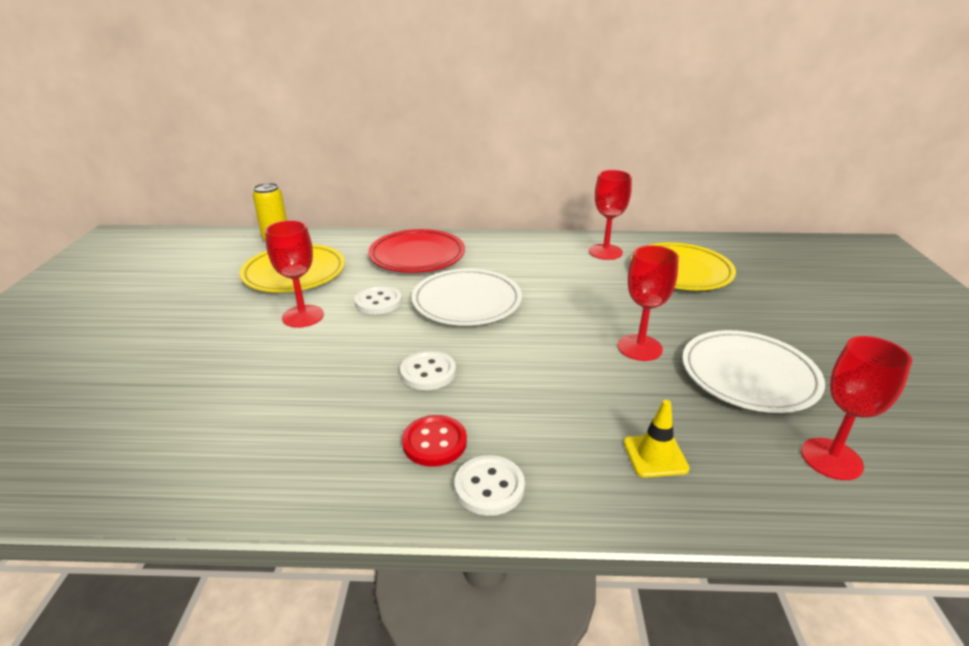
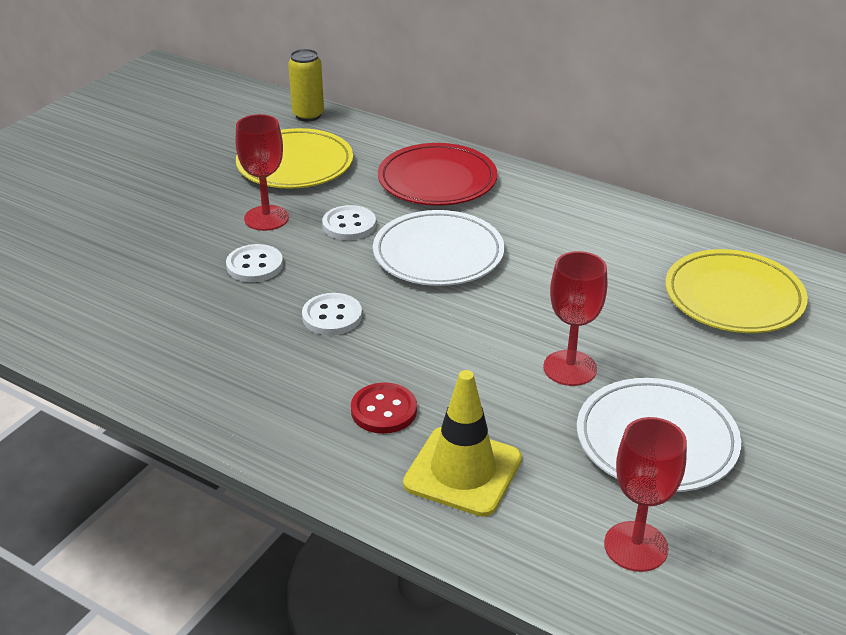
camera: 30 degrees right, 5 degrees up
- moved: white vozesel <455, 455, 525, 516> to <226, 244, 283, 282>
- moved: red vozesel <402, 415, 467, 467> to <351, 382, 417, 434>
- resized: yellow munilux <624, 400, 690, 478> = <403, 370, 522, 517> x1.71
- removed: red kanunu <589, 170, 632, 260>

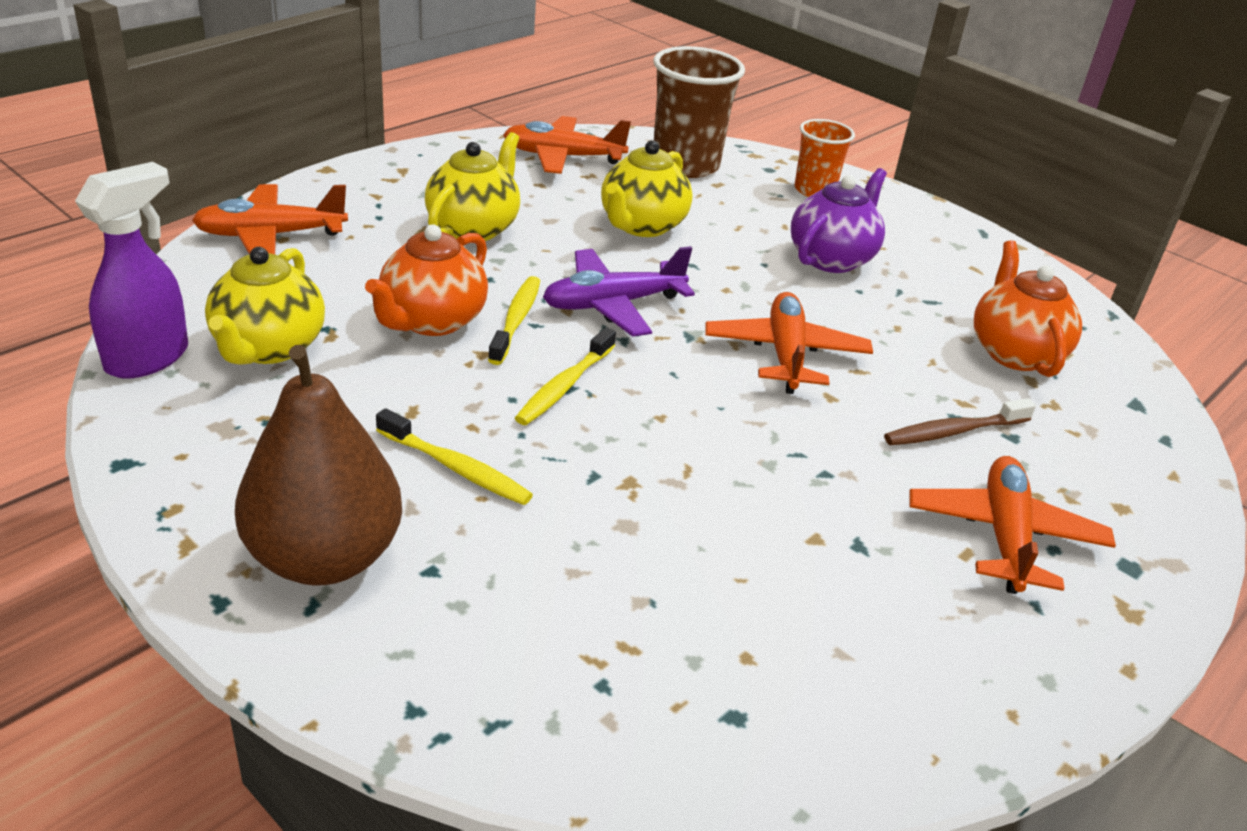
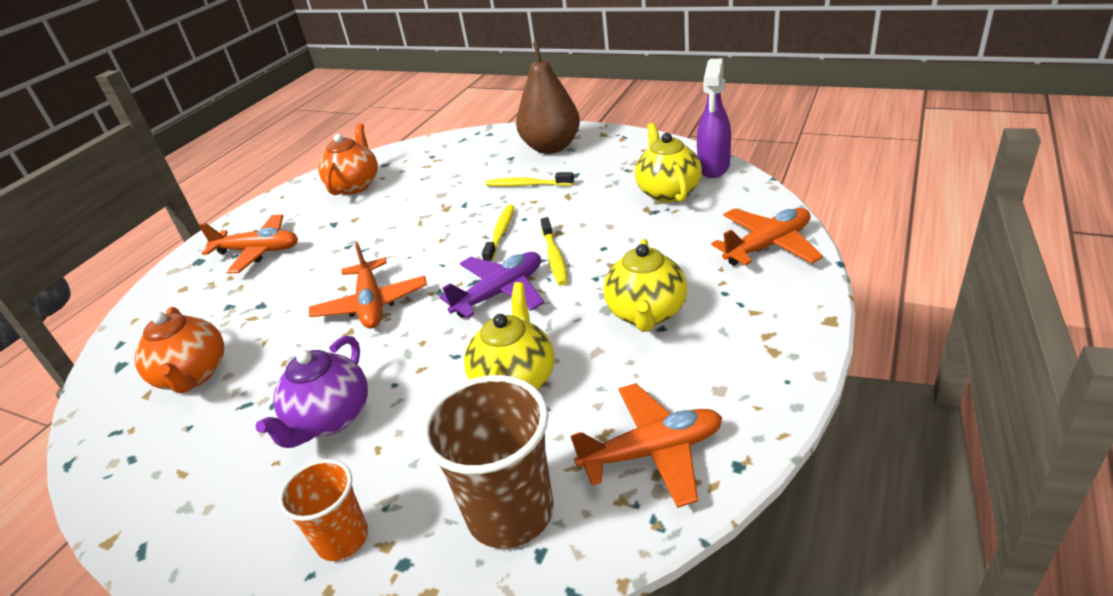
camera: 170 degrees right, 0 degrees up
- turned: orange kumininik <909, 456, 1116, 594> = <198, 215, 298, 274> 75 degrees counterclockwise
- moved: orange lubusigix <365, 225, 488, 336> to <318, 123, 378, 195>
- removed: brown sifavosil <884, 398, 1036, 445>

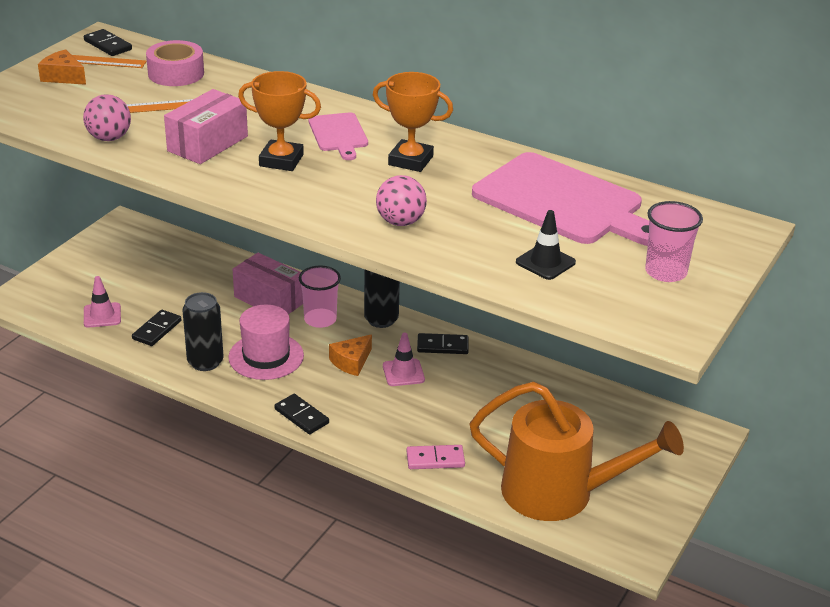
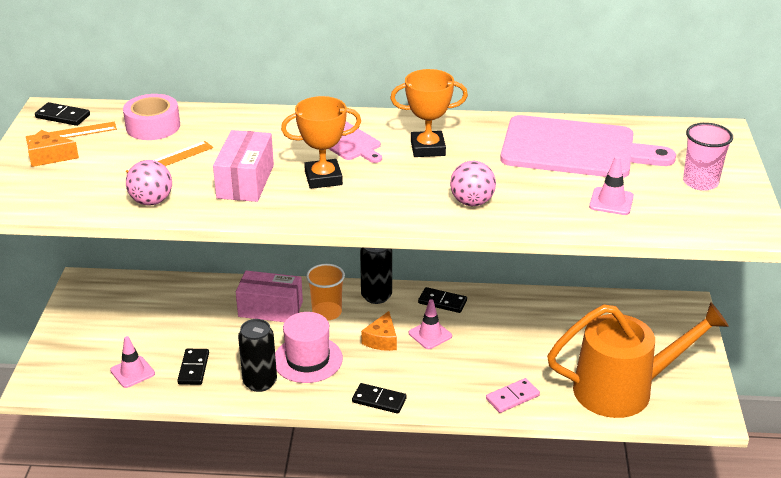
camera: 25 degrees left, 0 degrees up
- recoloured: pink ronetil <299, 265, 341, 328> to orange ronetil <306, 264, 345, 320>
- turned: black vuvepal <417, 333, 469, 354> = <418, 287, 467, 313> 45 degrees clockwise
- recoloured: black munilux <516, 210, 576, 280> to pink munilux <589, 156, 634, 215>

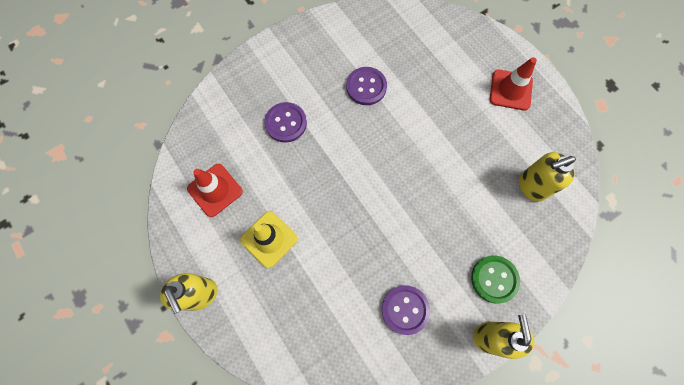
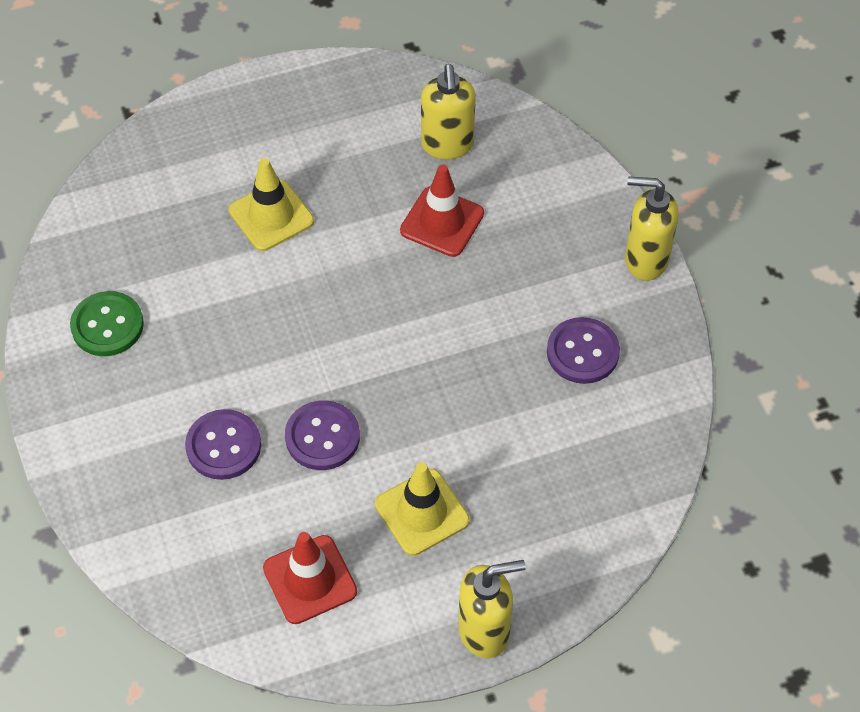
camera: 75 degrees left, 15 degrees down
- moved: green vozesel <471, 256, 520, 303> to <70, 291, 144, 356>
- added: yellow munilux <229, 158, 314, 251>
- moved: purple vozesel <346, 67, 387, 105> to <285, 400, 360, 470>
- moved: red munilux <490, 57, 537, 111> to <400, 164, 484, 257>

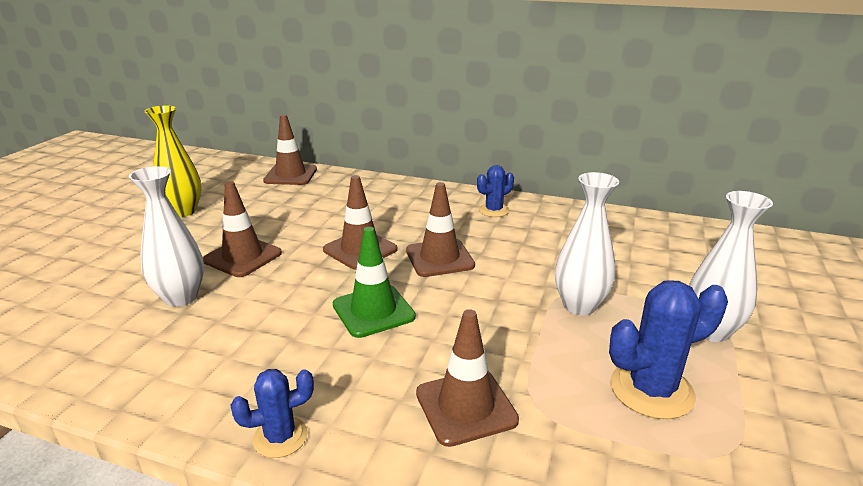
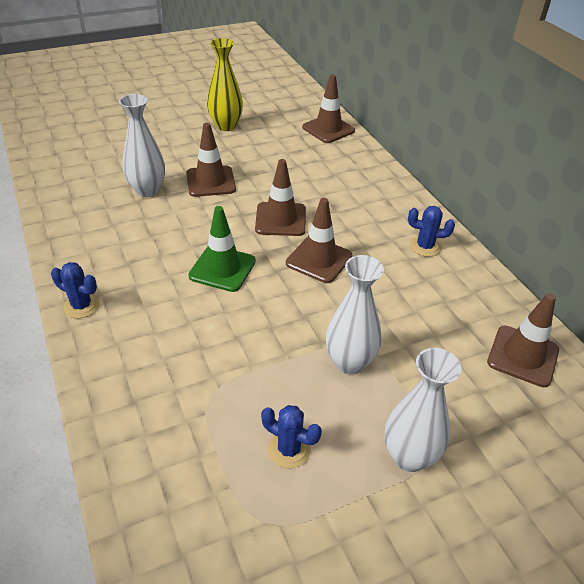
camera: 45 degrees right, 15 degrees up
- resized: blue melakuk <609, 280, 728, 419> = <261, 405, 322, 468> x0.61
- moved: brown munilux <416, 309, 519, 447> to <487, 293, 559, 387>

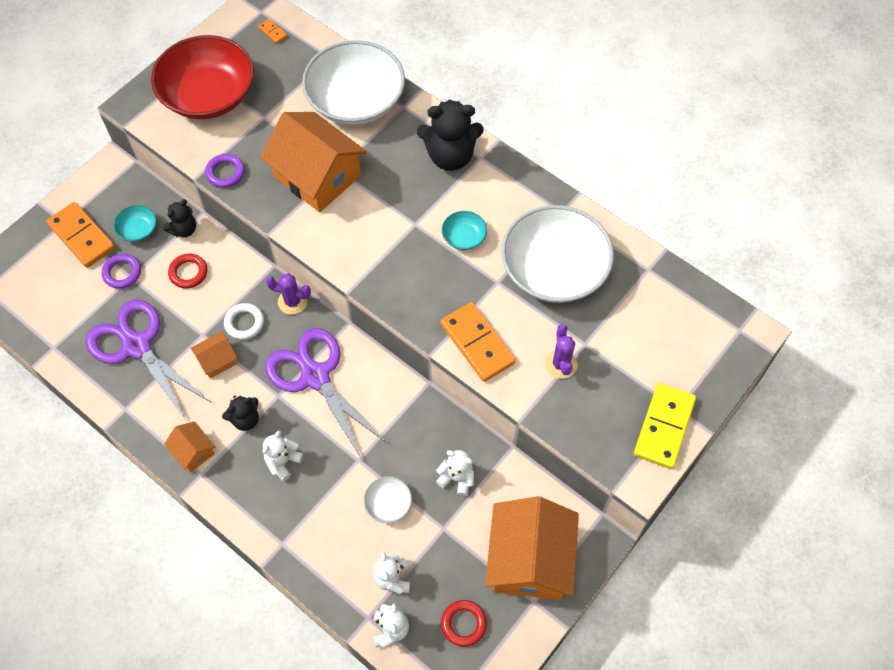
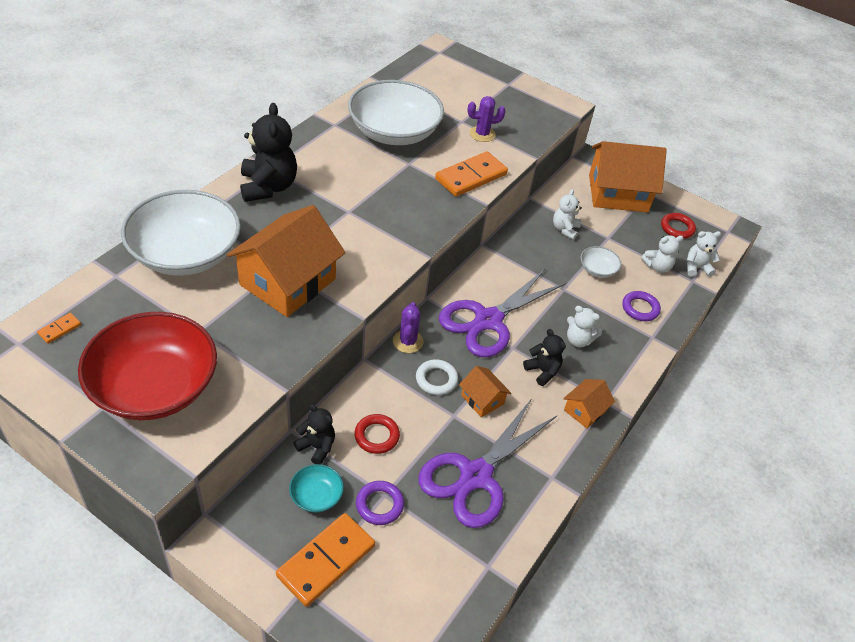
camera: 100 degrees left, 15 degrees down
- moved: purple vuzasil <205, 154, 245, 188> to <622, 291, 661, 321>
- removed: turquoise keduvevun <442, 211, 487, 250>
- removed: yellow vuvepal <634, 383, 696, 469>

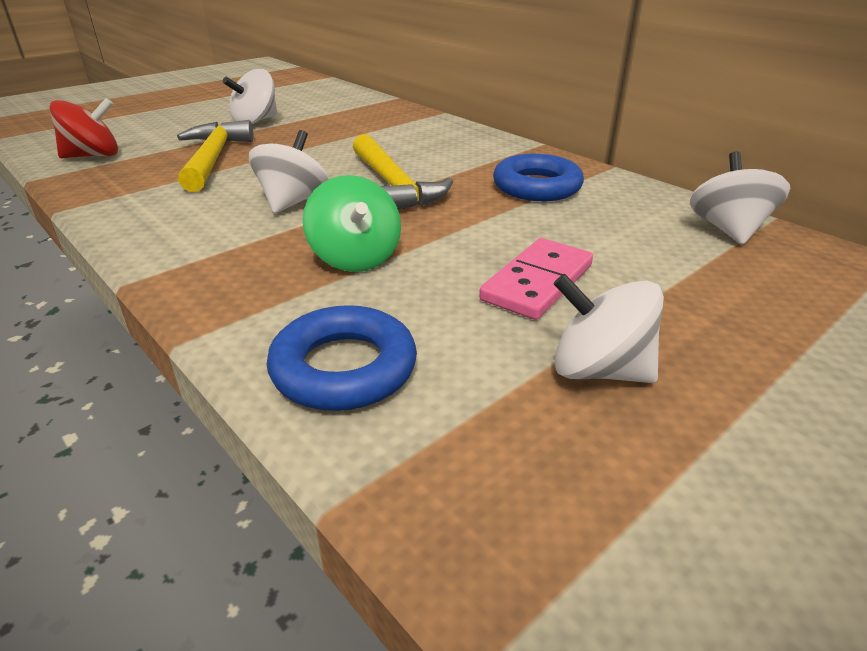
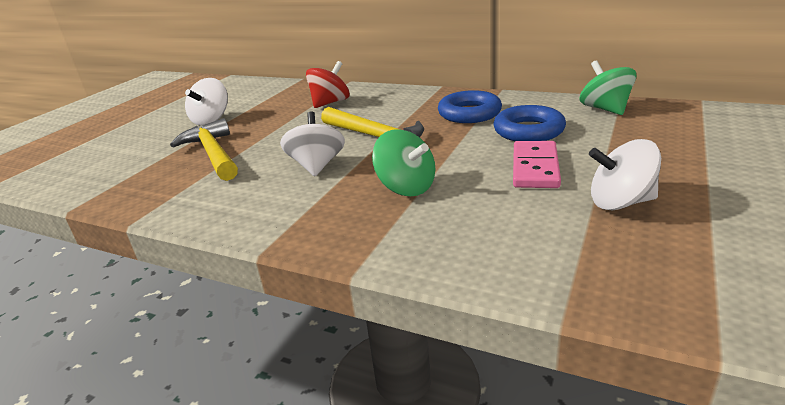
camera: 20 degrees left, 5 degrees down
- moved: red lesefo <50, 98, 118, 158> to <306, 61, 350, 108>
- moved: blue vuzasil <267, 305, 417, 411> to <493, 105, 566, 141>
- recoloured: white lesefo <690, 151, 790, 245> to green lesefo <580, 60, 636, 115>

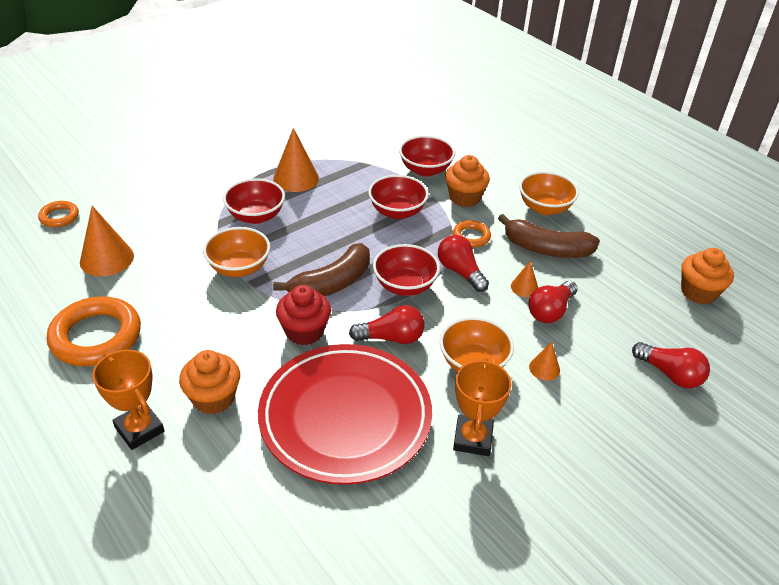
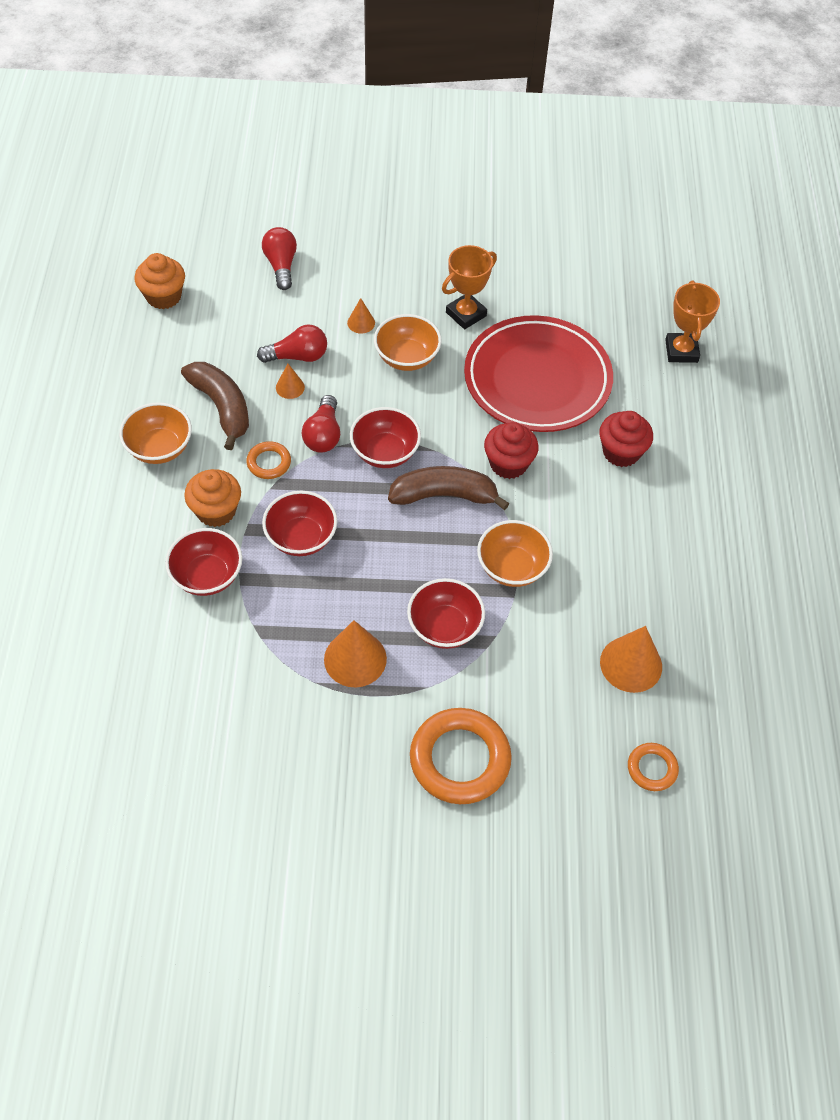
camera: 140 degrees left, 15 degrees up
- moved: orange vuzasil <47, 296, 141, 366> to <410, 708, 512, 804>
- recoloured: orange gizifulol <179, 350, 240, 414> to red gizifulol <599, 411, 653, 467>
- moved: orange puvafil <92, 350, 164, 450> to <665, 281, 720, 363>
- removed: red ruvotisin <349, 305, 425, 344>

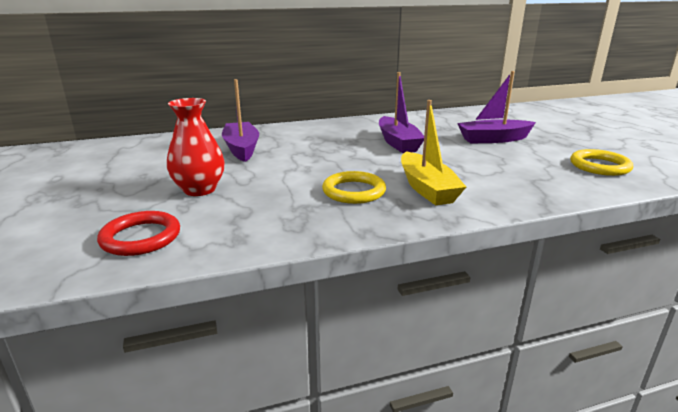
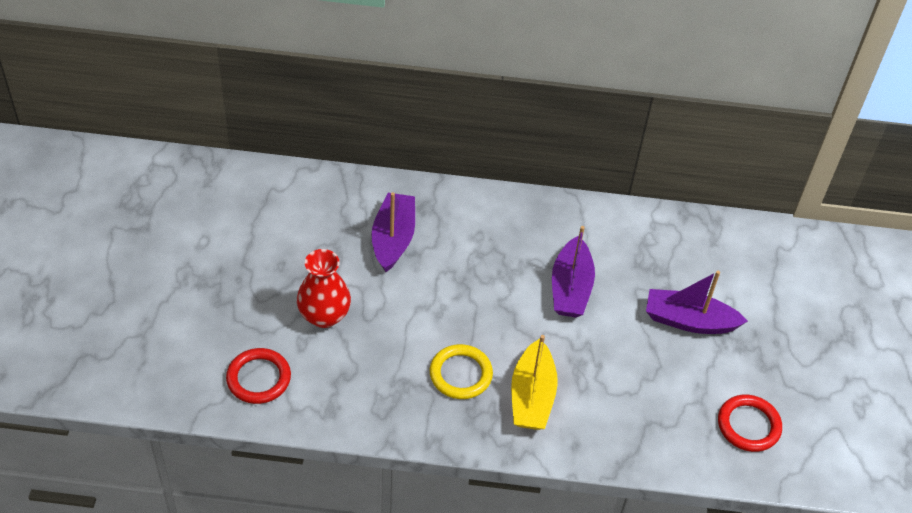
camera: 20 degrees right, 25 degrees up
- recoloured: yellow vuzasil <570, 149, 633, 176> to red vuzasil <718, 395, 782, 452>

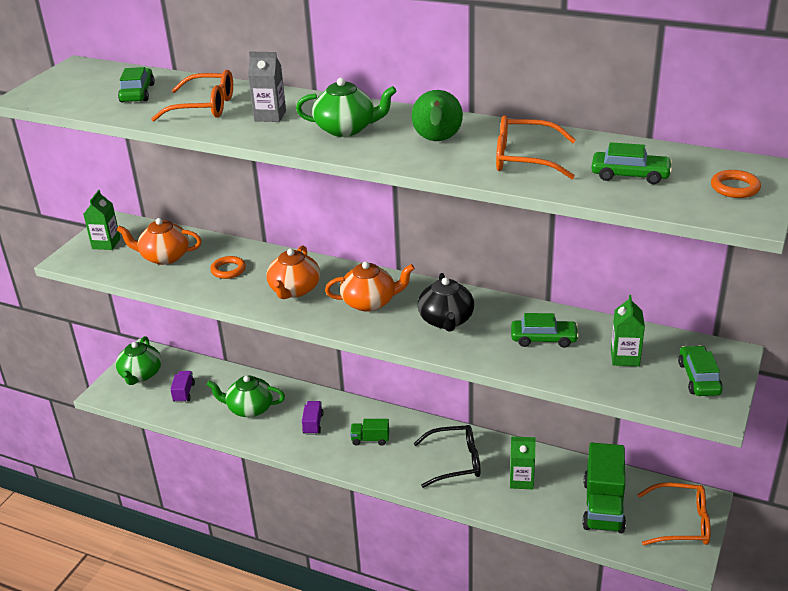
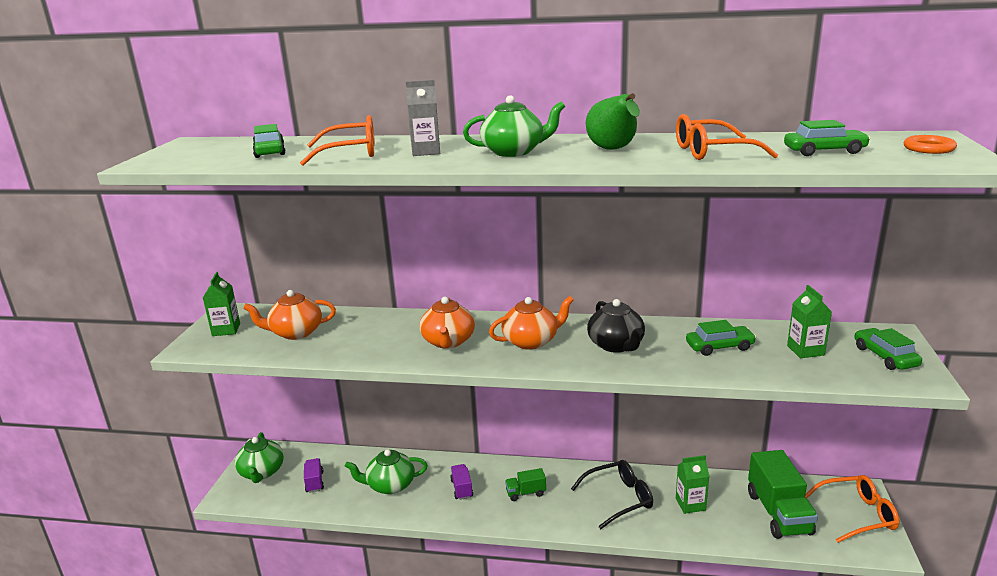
camera: 15 degrees left, 10 degrees down
- removed: orange vuzasil <210, 256, 246, 279>

